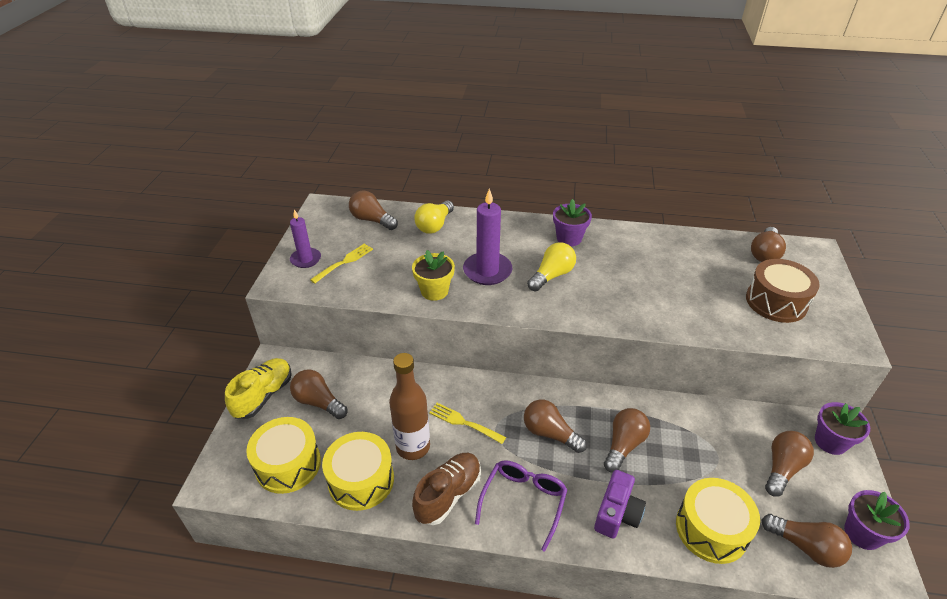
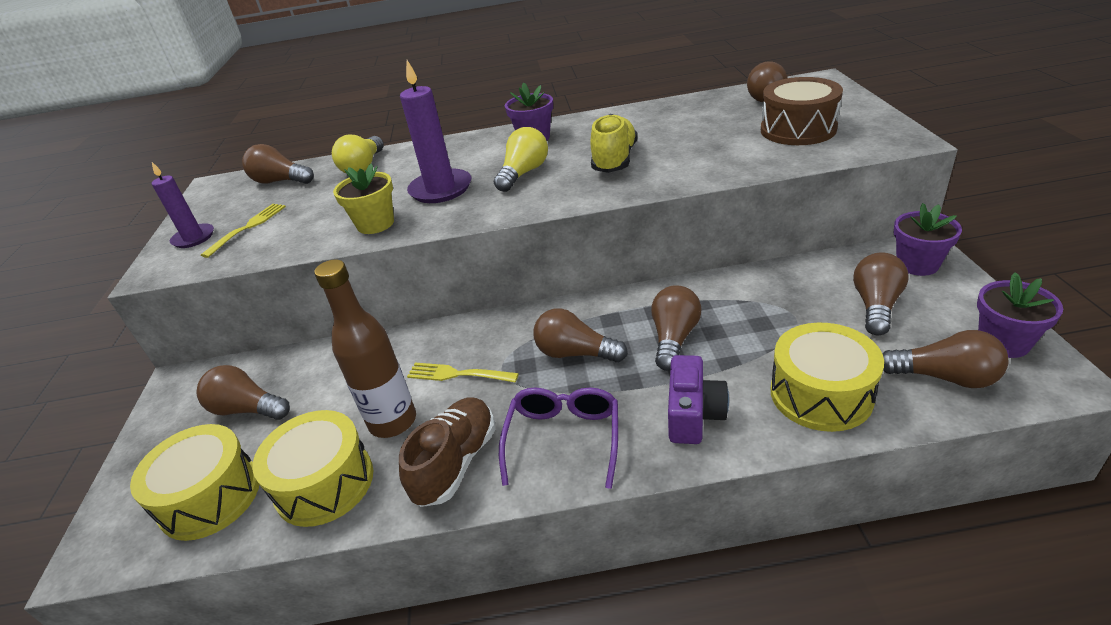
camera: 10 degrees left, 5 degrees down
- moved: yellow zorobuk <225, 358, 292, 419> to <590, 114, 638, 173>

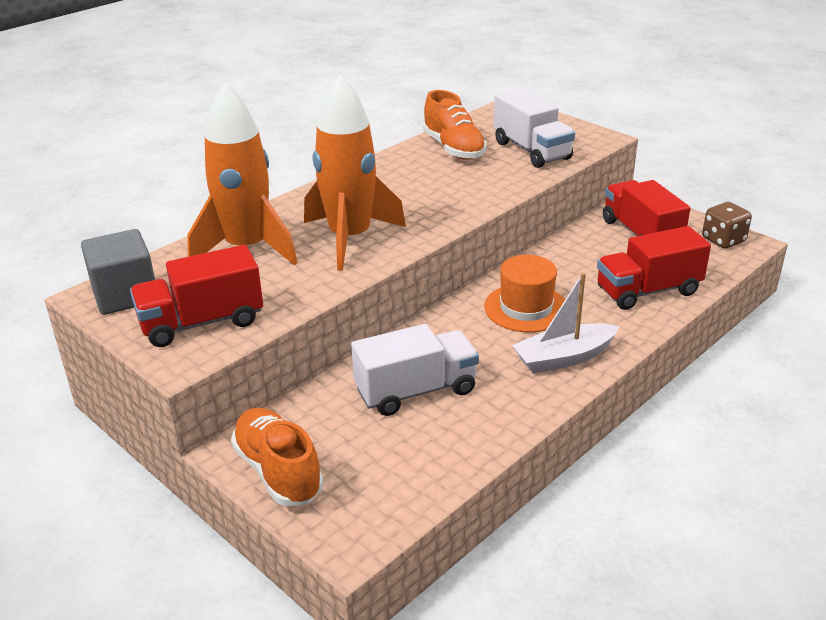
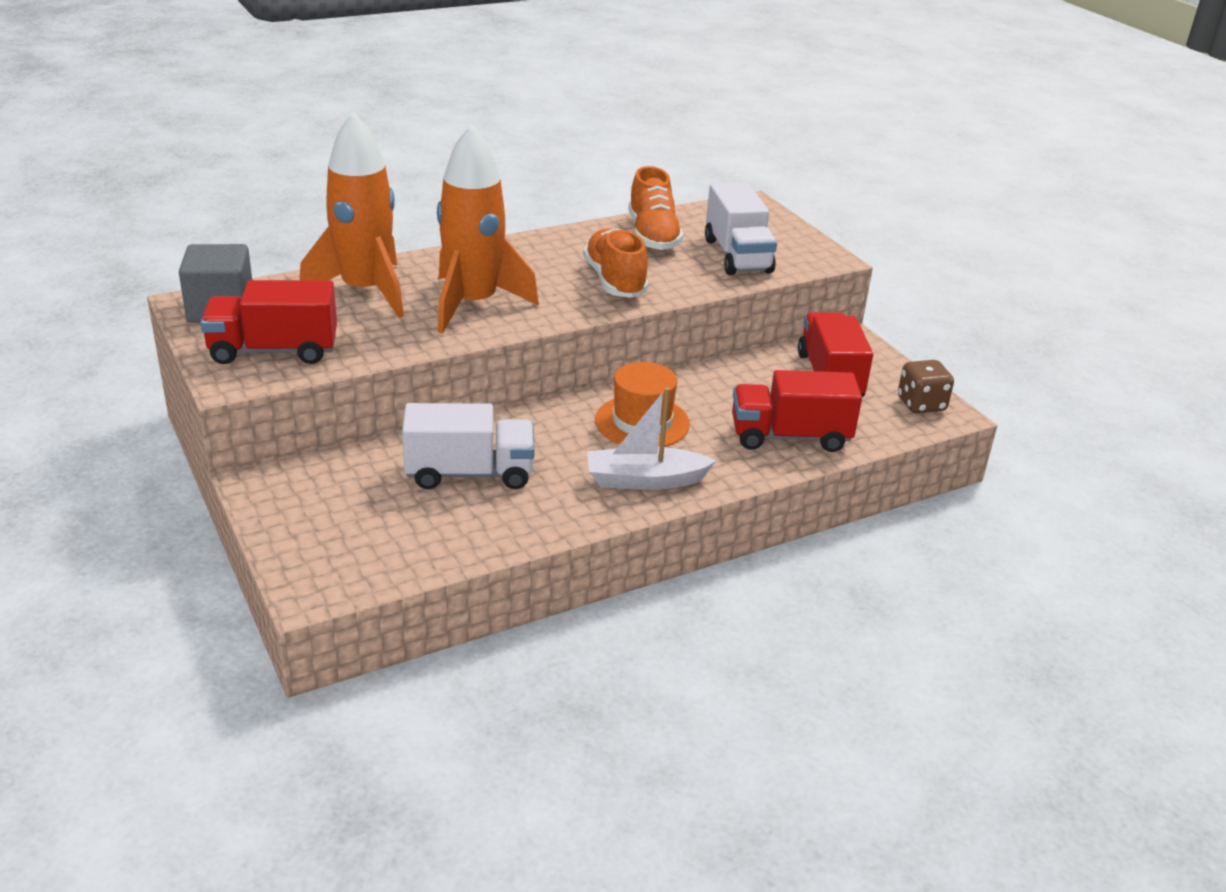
camera: 15 degrees right, 0 degrees up
- moved: orange zorobuk <231, 408, 323, 506> to <583, 228, 649, 298>

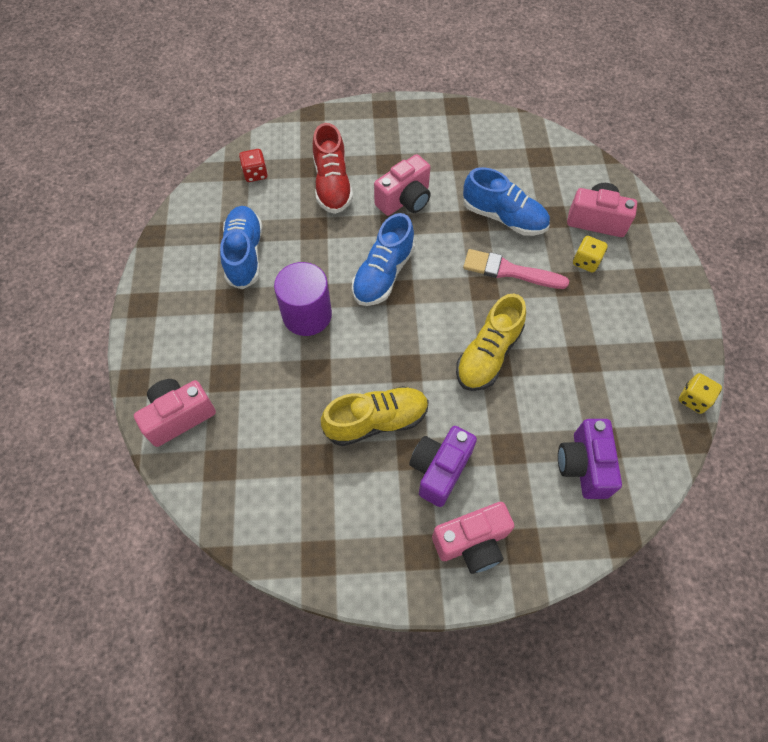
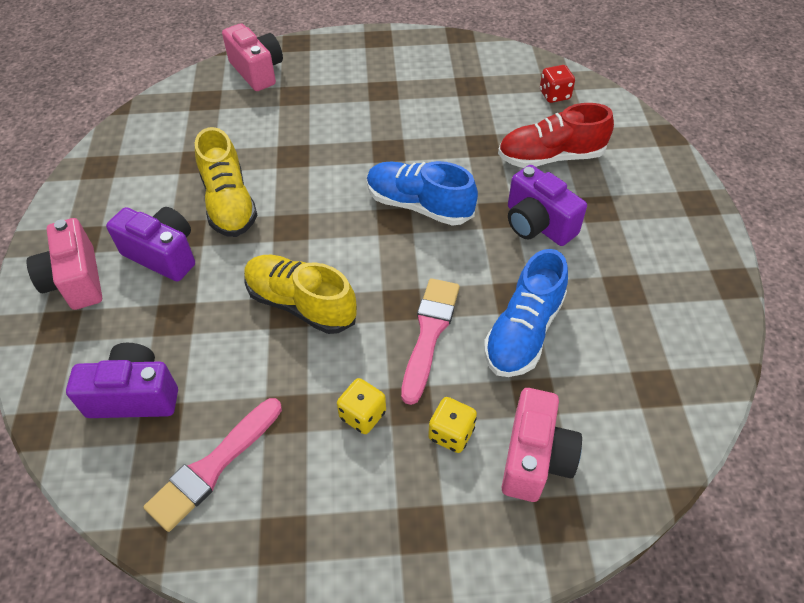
camera: 90 degrees right, 10 degrees down
- added: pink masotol <144, 398, 282, 532>
- moved: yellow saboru <679, 373, 722, 414> to <337, 378, 386, 434>
- recoloured: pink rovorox <374, 154, 431, 216> to purple rovorox <508, 165, 587, 246>
- removed: blue zorobuk <220, 206, 262, 289>
- removed: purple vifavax <274, 262, 332, 336>

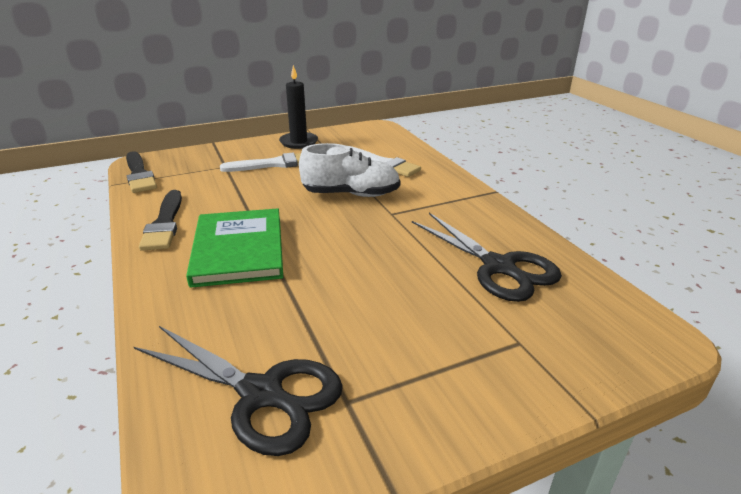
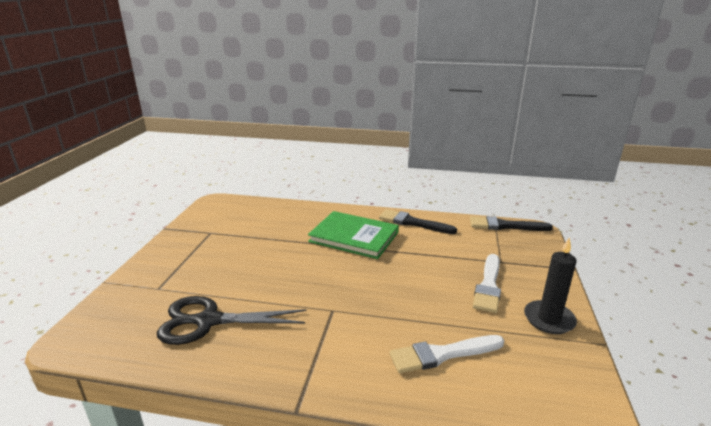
camera: 125 degrees right, 5 degrees down
- removed: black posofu <134, 326, 343, 456>
- removed: white zorobuk <299, 143, 401, 197>

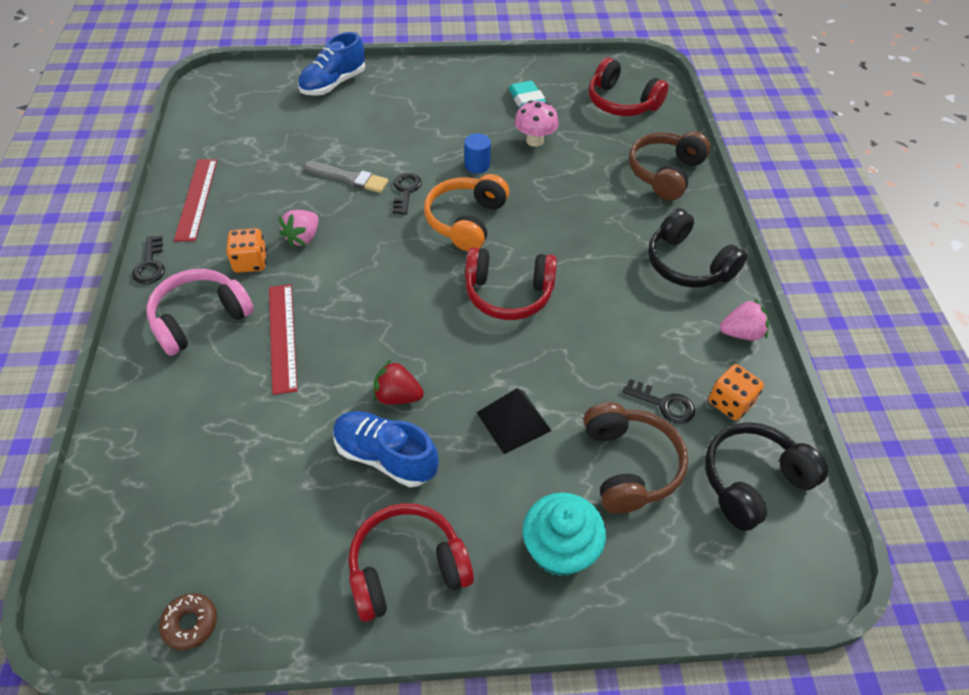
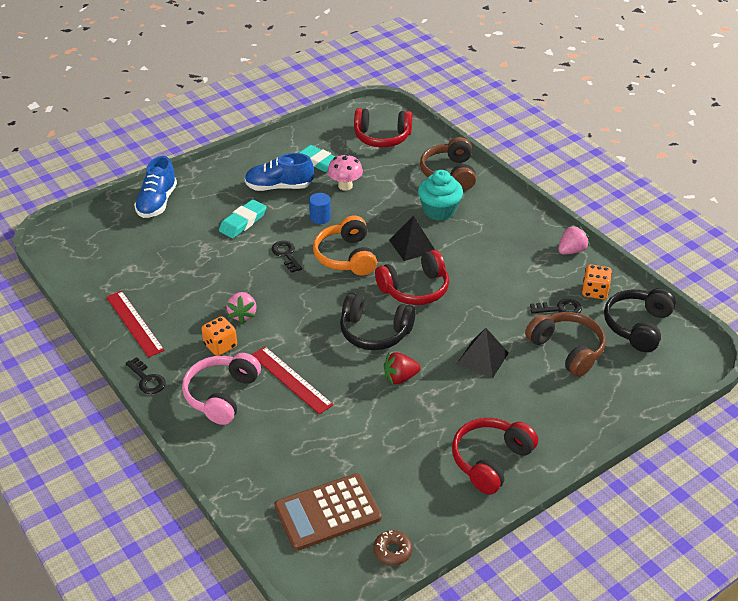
camera: 30 degrees left, 10 degrees down
- added: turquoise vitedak <219, 199, 267, 238>
- moved: blue zorobuk <333, 411, 439, 487> to <245, 153, 314, 191>
- added: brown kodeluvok <274, 473, 382, 551>
- moved: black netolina <648, 208, 747, 288> to <340, 293, 416, 350>
- added: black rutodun <389, 216, 435, 261>
- moved: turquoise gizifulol <522, 493, 606, 577> to <418, 170, 463, 221>
- removed: grey masotol <304, 161, 389, 193>

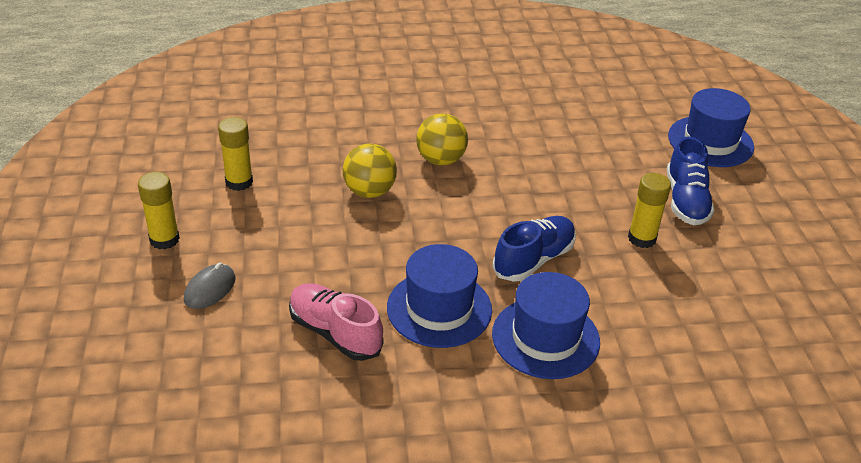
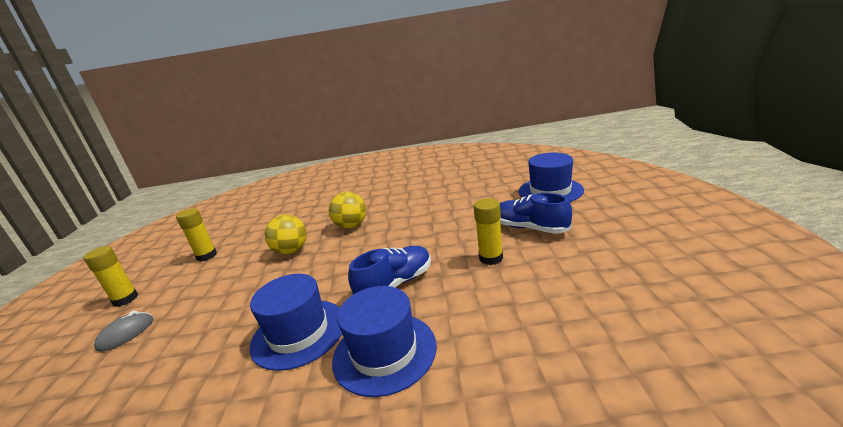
camera: 10 degrees right, 15 degrees down
- turned: blue zorobuk <667, 137, 715, 225> = <500, 193, 572, 234> 120 degrees clockwise
- removed: pink zorobuk <289, 283, 384, 361>

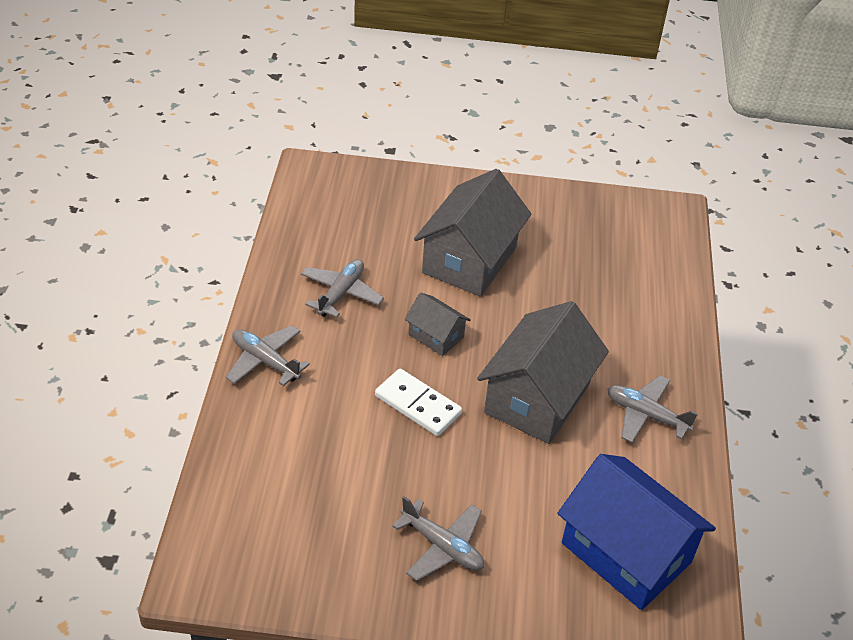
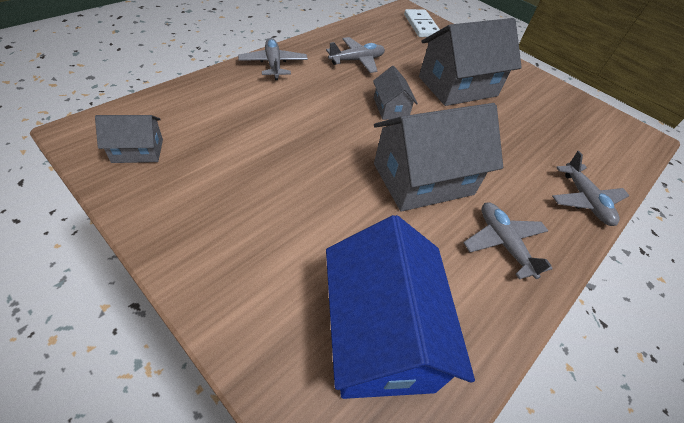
camera: 35 degrees right, 5 degrees up
- added: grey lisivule <95, 115, 163, 163>
- moved: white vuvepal <375, 369, 462, 436> to <404, 9, 440, 37>
- moved: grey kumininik <392, 496, 484, 581> to <552, 151, 629, 226>

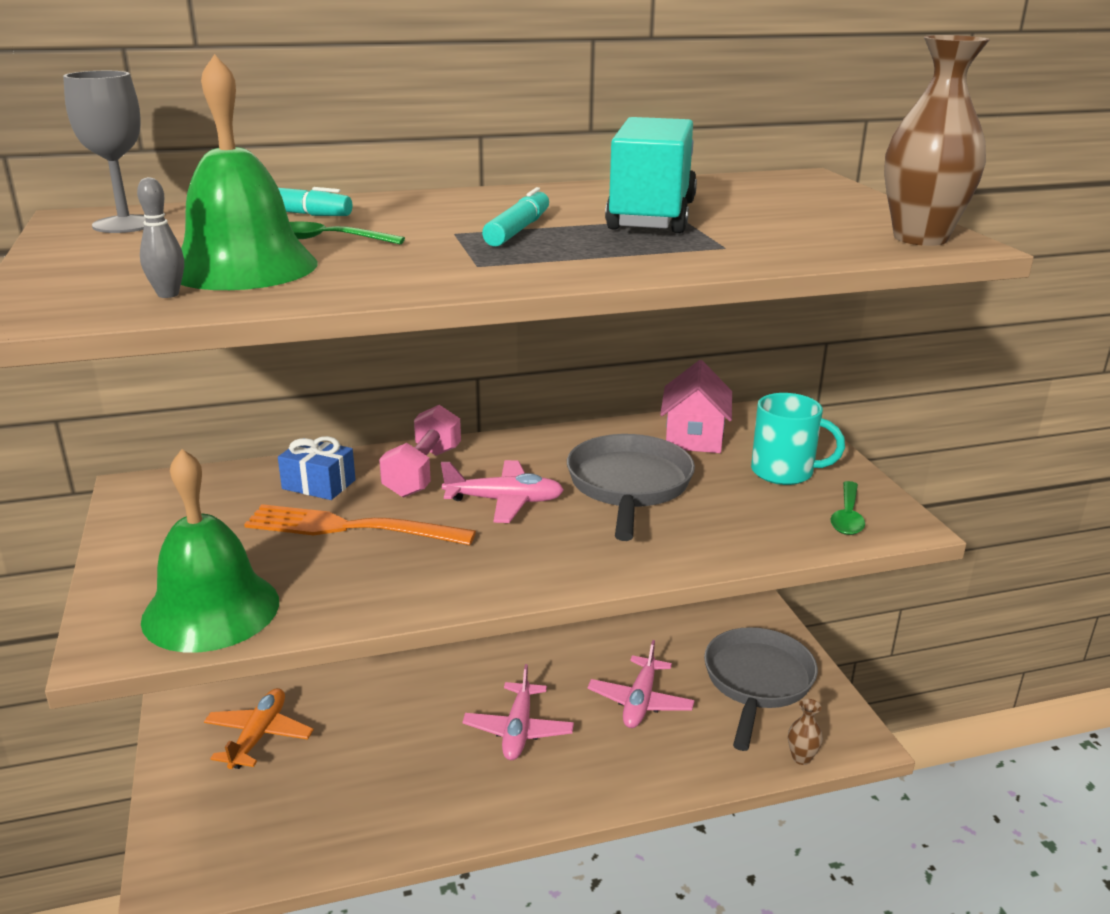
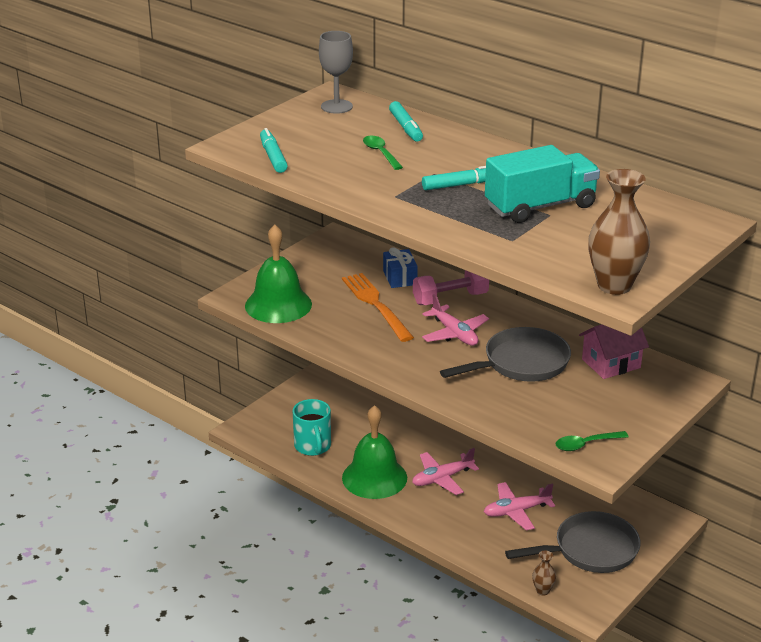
camera: 55 degrees right, 5 degrees up
- replaced: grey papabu <137, 177, 184, 298> to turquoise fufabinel <260, 128, 288, 173>
- moved: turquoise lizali <751, 393, 845, 485> to <293, 399, 331, 456>
- moved: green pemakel <181, 54, 317, 290> to <342, 405, 407, 499>
- removed: orange kumininik <204, 688, 314, 769>

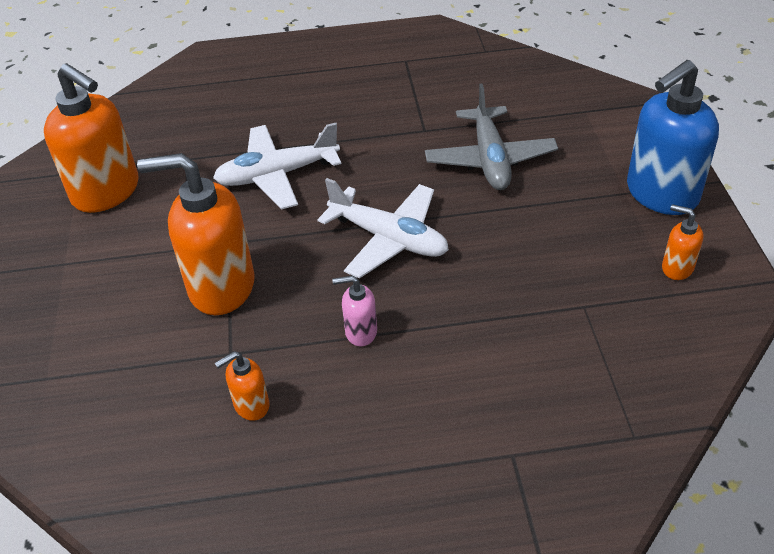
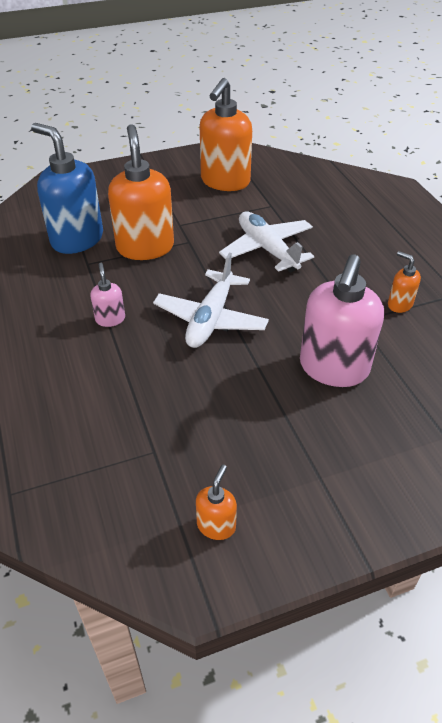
camera: 75 degrees right, 0 degrees up
- moved: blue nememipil <627, 60, 719, 215> to <31, 123, 103, 254>
- replaced: grey kumininik <425, 83, 558, 190> to pink nememipil <300, 254, 384, 387>
- moved: orange nememipil <215, 351, 270, 421> to <388, 251, 421, 313>

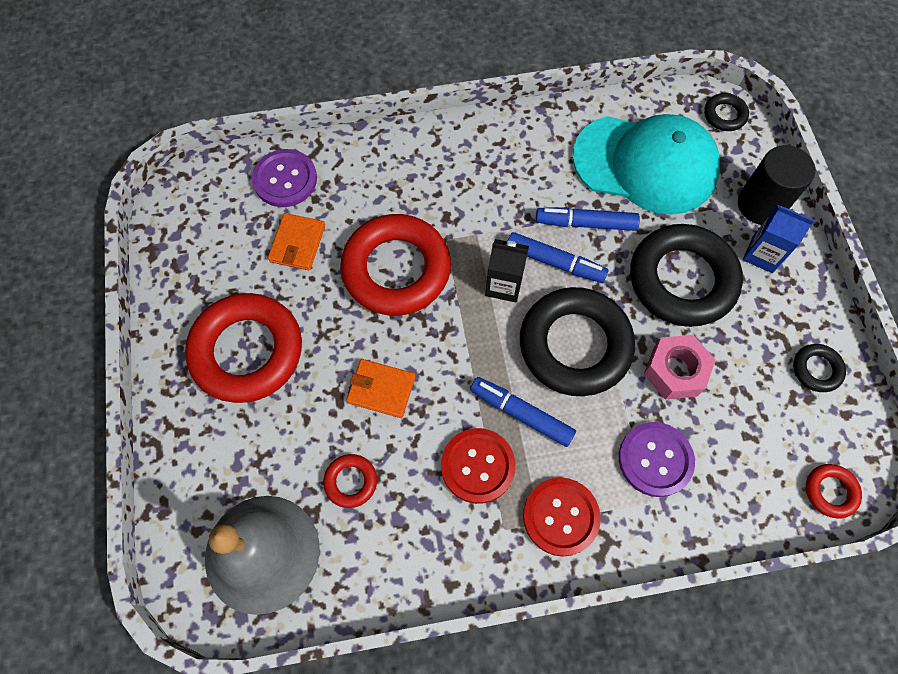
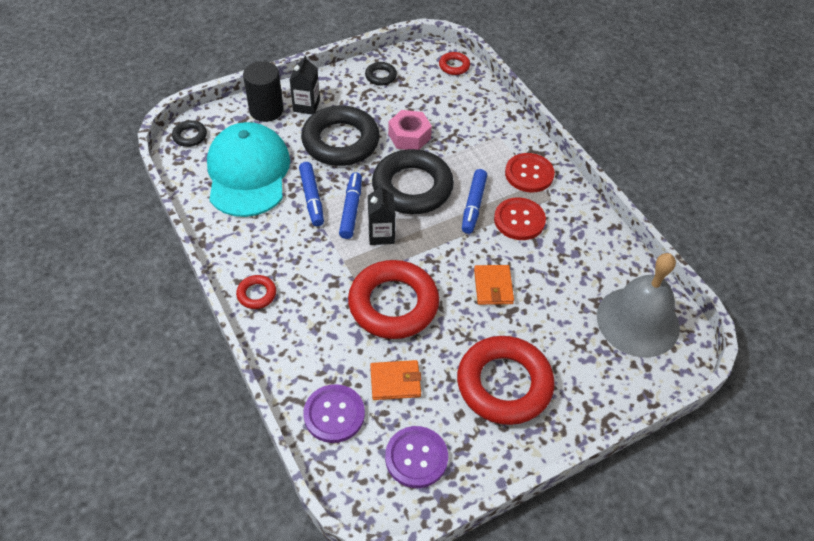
camera: 110 degrees left, 15 degrees down
- moved: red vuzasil <323, 454, 377, 508> to <236, 275, 276, 309>
- recoloured: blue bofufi <743, 205, 815, 273> to black bofufi <290, 55, 320, 114>
- moved: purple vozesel <619, 422, 695, 497> to <385, 426, 448, 488>

